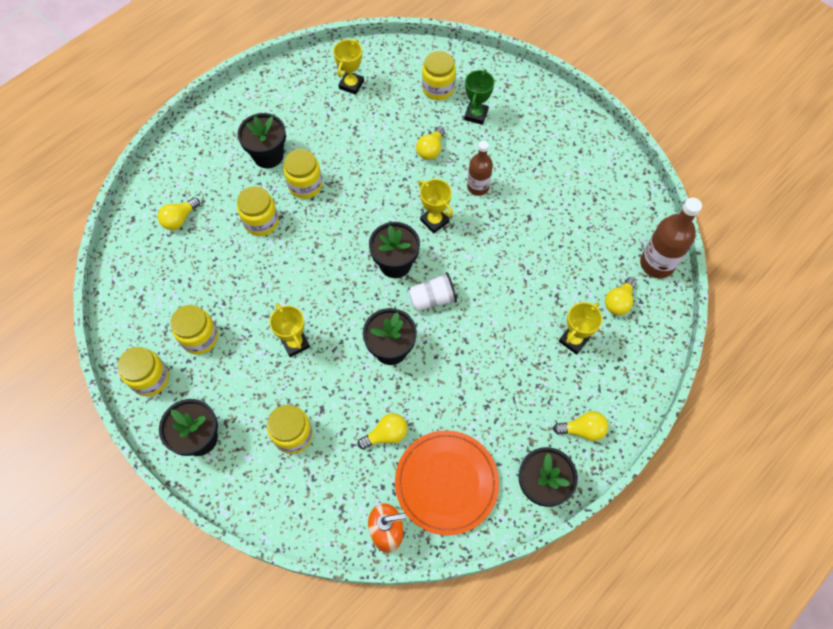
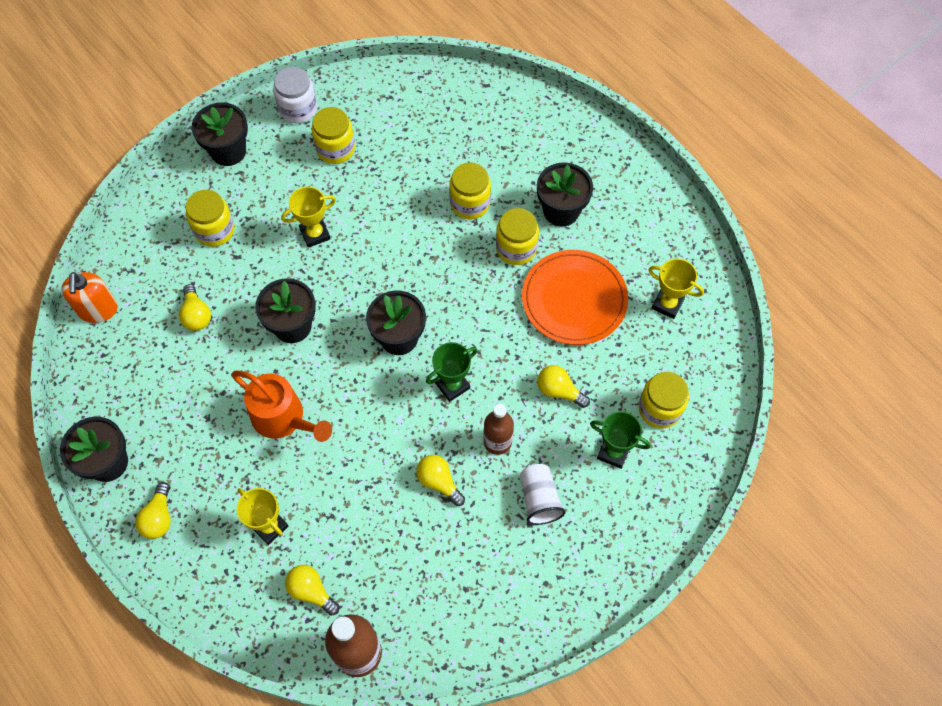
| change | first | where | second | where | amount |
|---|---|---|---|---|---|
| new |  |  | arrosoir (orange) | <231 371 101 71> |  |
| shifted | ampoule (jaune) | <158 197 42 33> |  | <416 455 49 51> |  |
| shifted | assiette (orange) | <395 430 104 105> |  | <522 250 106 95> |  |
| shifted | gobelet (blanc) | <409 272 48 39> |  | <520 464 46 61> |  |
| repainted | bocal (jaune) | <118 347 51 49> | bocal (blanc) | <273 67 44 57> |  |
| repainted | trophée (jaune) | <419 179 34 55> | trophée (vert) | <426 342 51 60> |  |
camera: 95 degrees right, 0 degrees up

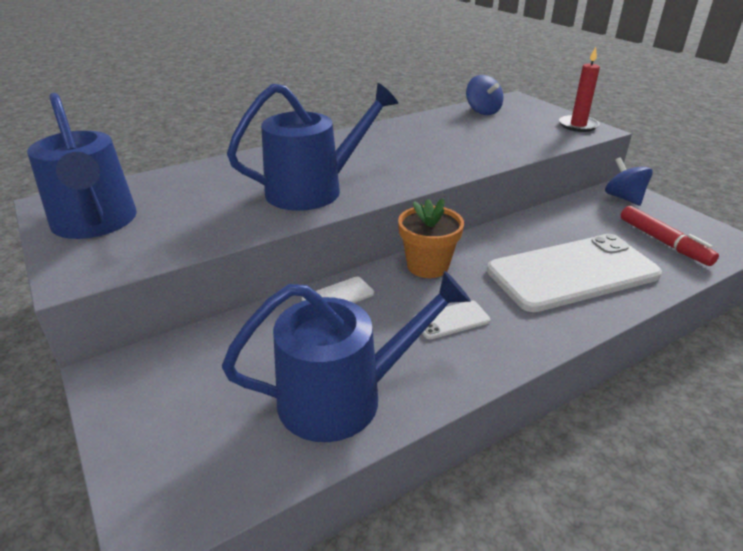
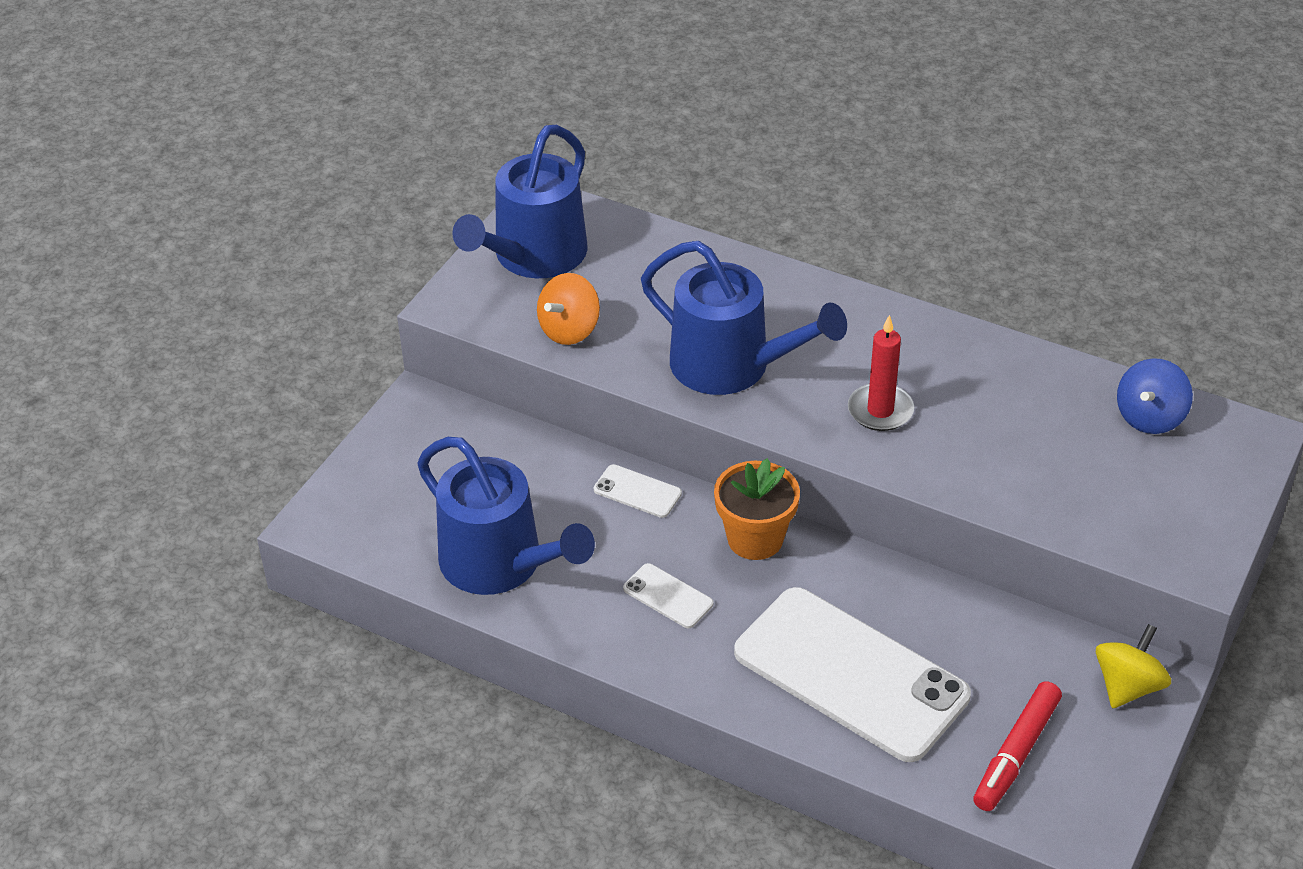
| change | first | where | second | where | amount |
|---|---|---|---|---|---|
| new |  |  | toupie (orange) | <537 273 63 72> |  |
| shifted | bougie (rouge) | <559 47 41 85> |  | <848 315 66 116> |  |
| repainted | toupie (bleu) | <605 157 48 49> | toupie (jaune) | <1096 624 75 85> |  |
camera: 60 degrees right, 10 degrees up

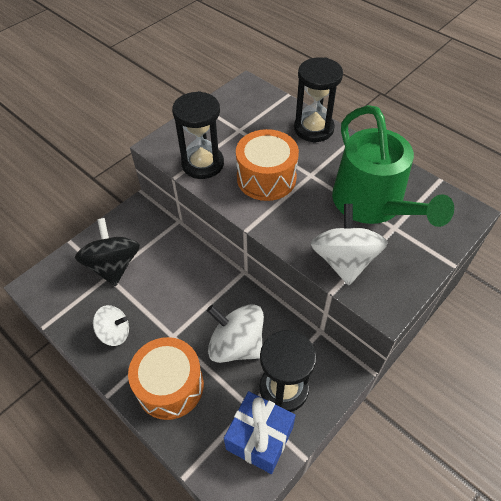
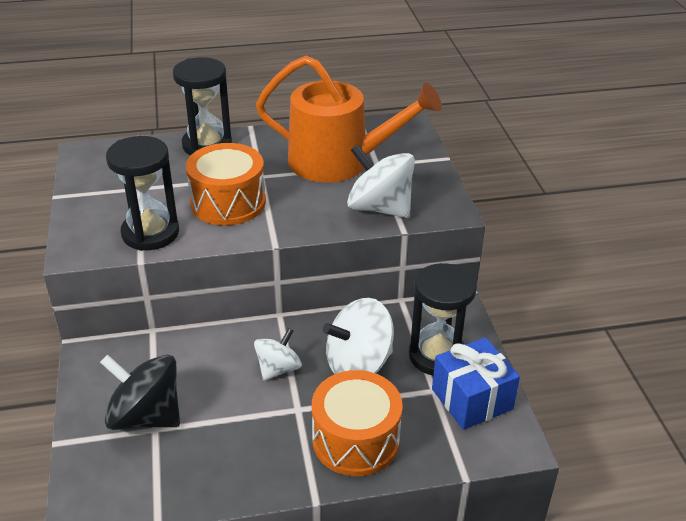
| change | first | where | second | where | amount |
|---|---|---|---|---|---|
| shifted | toupie (blanc) | <93 305 36 41> |  | <254 328 48 53> |  |
| repainted | arrosoir (vert) | <332 105 122 122> | arrosoir (orange) | <256 56 186 127> |  |
camera: 55 degrees left, 15 degrees down

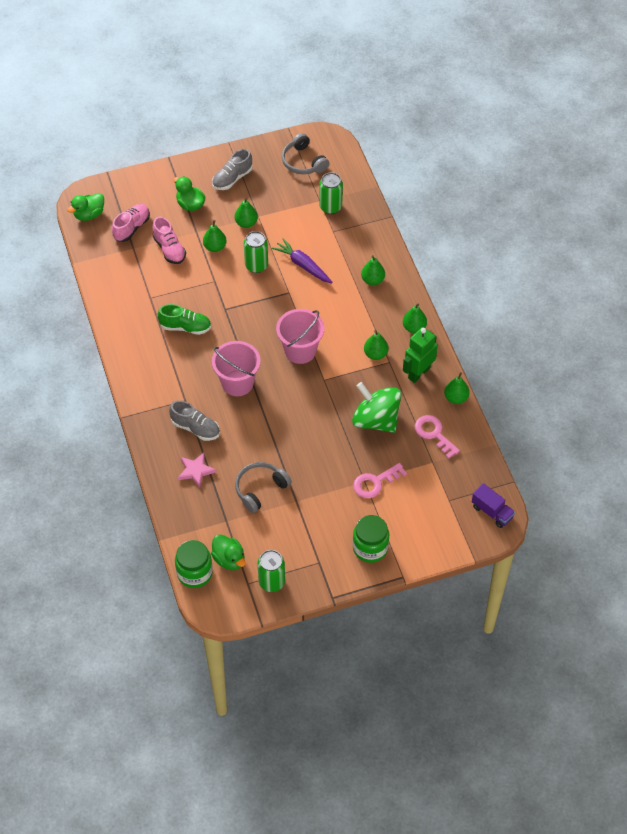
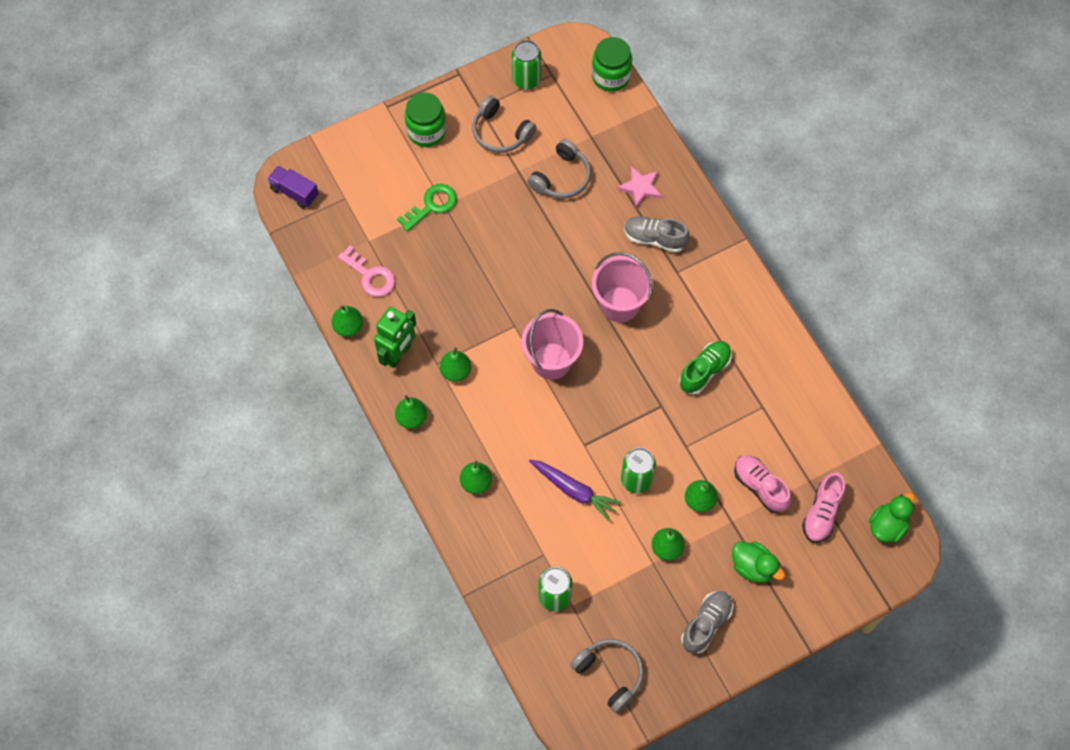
| change | first | where | second | where | amount |
|---|---|---|---|---|---|
| gone | canard (vert) | <211 534 35 36> |  |  |  |
| gone | toupie (vert) | <352 382 49 51> |  |  |  |
| new |  |  | casque audio (gris) | <472 95 64 58> |  |
| repainted | clé (rose) | <353 463 54 35> | clé (vert) | <397 184 60 47> |  |
| rotated | chaussure (vert) | <158 304 53 31> |  | <679 341 53 54> | 135 degrees clockwise |
camera: 170 degrees right, 10 degrees up

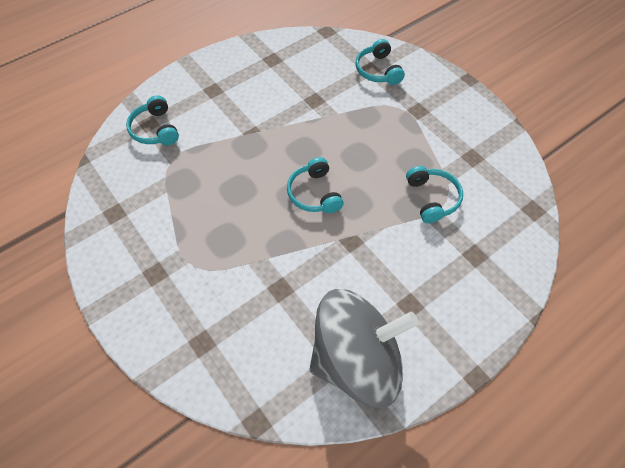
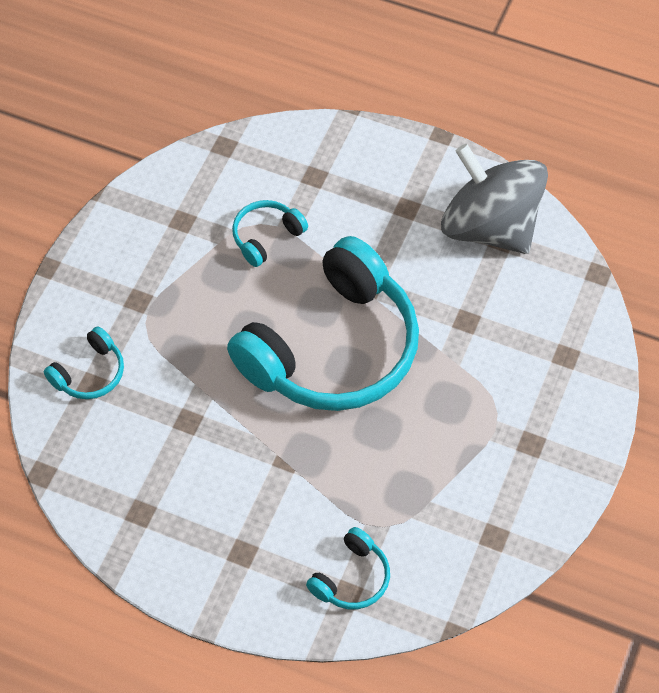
| change | first | where | second | where | amount |
|---|---|---|---|---|---|
| scaled | casque audio (turquoise) | <287 157 57 56> |  | <227 236 192 175> | x2.41 |
camera: 120 degrees left, 0 degrees up

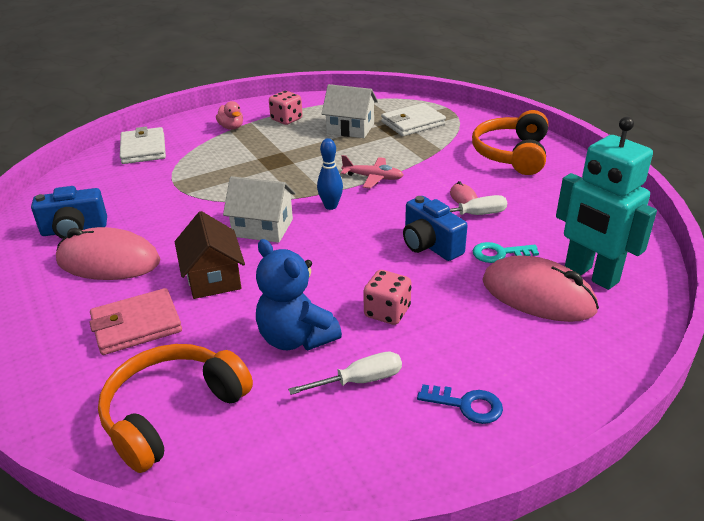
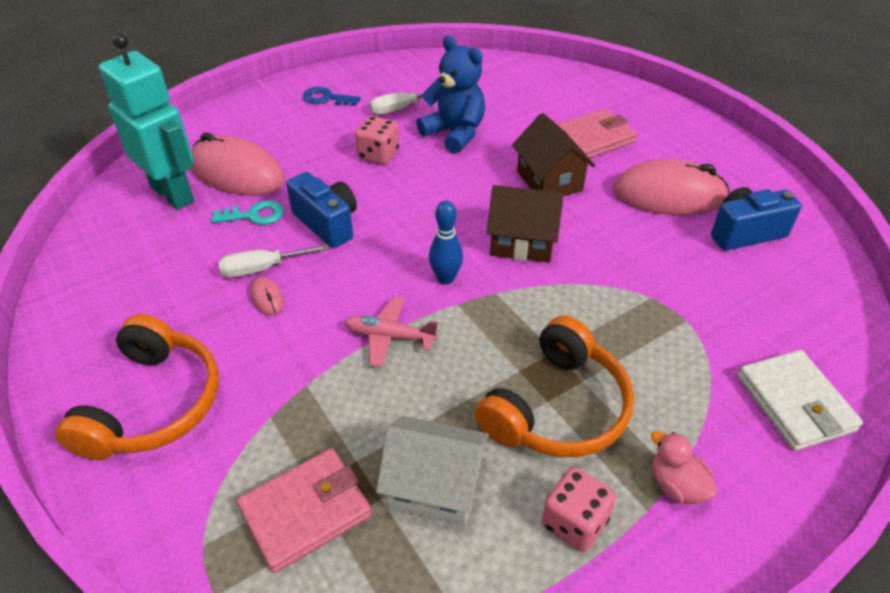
| change | first | where | second | where | amount |
|---|---|---|---|---|---|
| shifted | casque audio (orange) | <98 344 155 129> |  | <475 316 159 141> |  |
| repainted | maison (blanc) | <223 176 73 67> | maison (marron) | <487 185 77 78> |  |
| repainted | portefeuille (blanc) | <381 103 65 33> | portefeuille (rose) | <237 448 135 125> |  |
camera: 175 degrees right, 10 degrees up

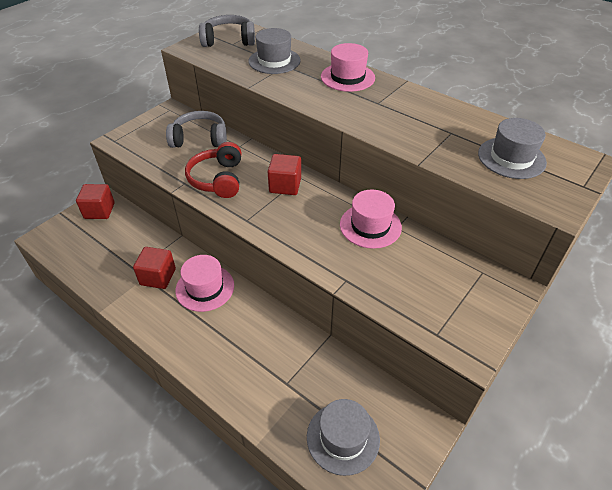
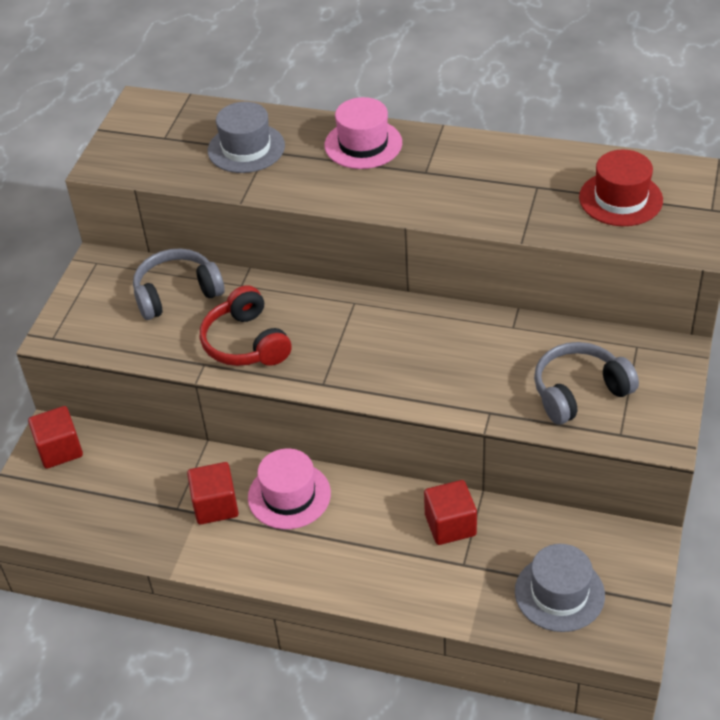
| change | first | where | second | where | amount |
|---|---|---|---|---|---|
| gone | chapeau (rose) | <340 189 62 60> |  |  |  |
| shifted | casque audio (gris) | <199 15 56 32> |  | <534 342 105 83> |  |
| shifted | cube (rouge) | <268 154 33 41> |  | <424 480 53 65> |  |
| repainted | chapeau (gris) | <478 118 69 61> | chapeau (rouge) | <579 150 84 76> |  |
camera: 20 degrees left, 0 degrees up

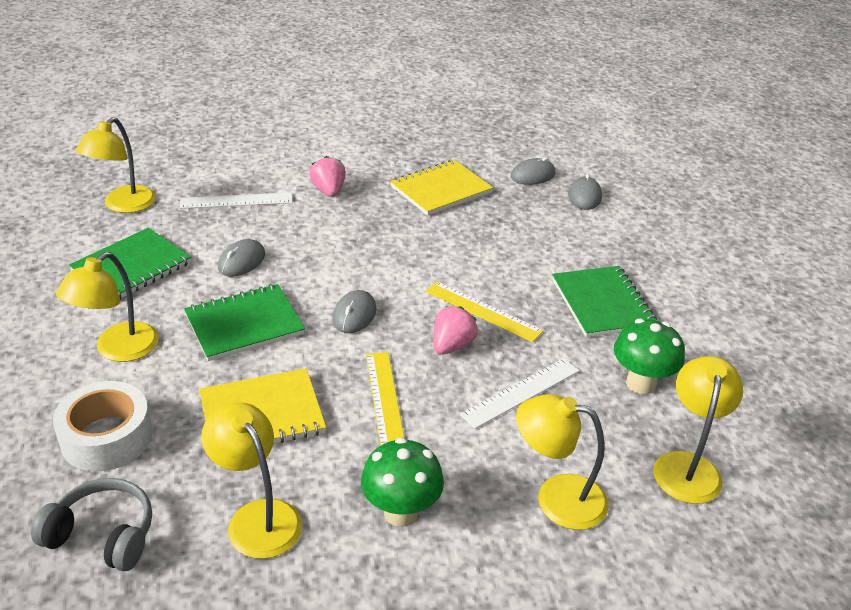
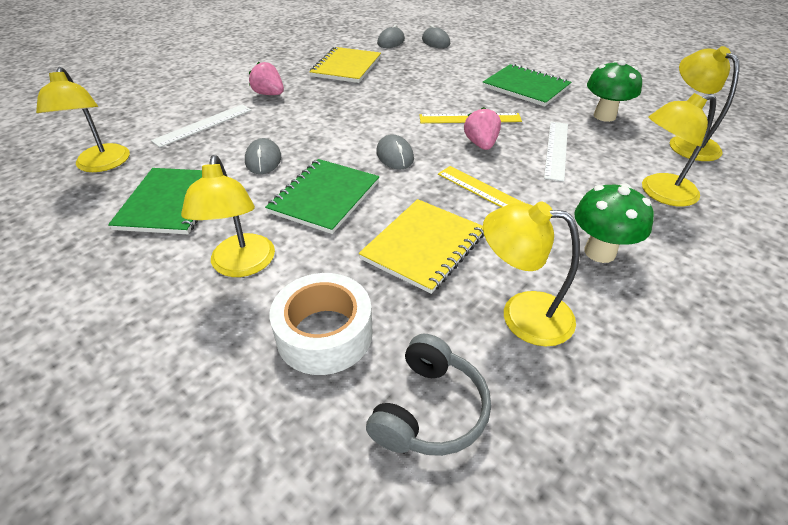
| change | first | where | second | where | amount |
|---|---|---|---|---|---|
| rotated | casque audio (gris) | <31 478 121 93> |  | <366 334 125 122> | 135 degrees clockwise |
camera: 35 degrees left, 5 degrees up

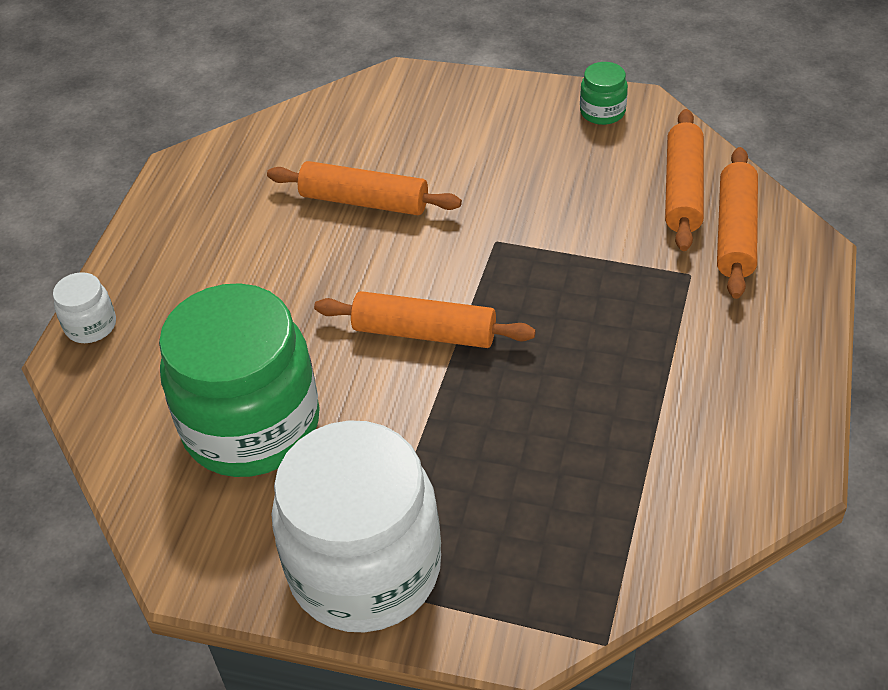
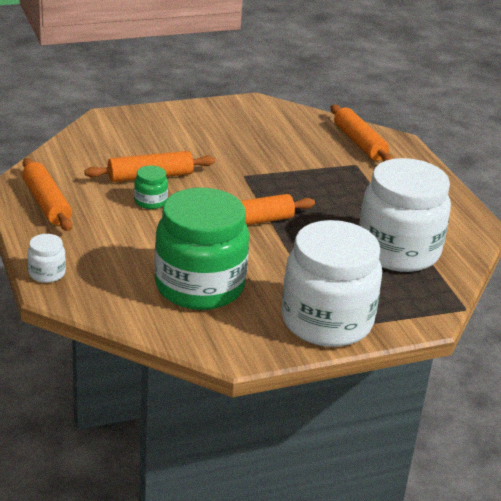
| change | first | where | second | where | amount |
|---|---|---|---|---|---|
| new |  |  | bocal (blanc) | <359 158 92 114> |  |
| shifted | bocal (vert) | <580 62 48 63> |  | <134 165 34 44> |  |
| shifted | rouleau à pâtisserie (orange) | <665 109 39 142> |  | <22 158 50 73> |  |
camera: 40 degrees left, 15 degrees down

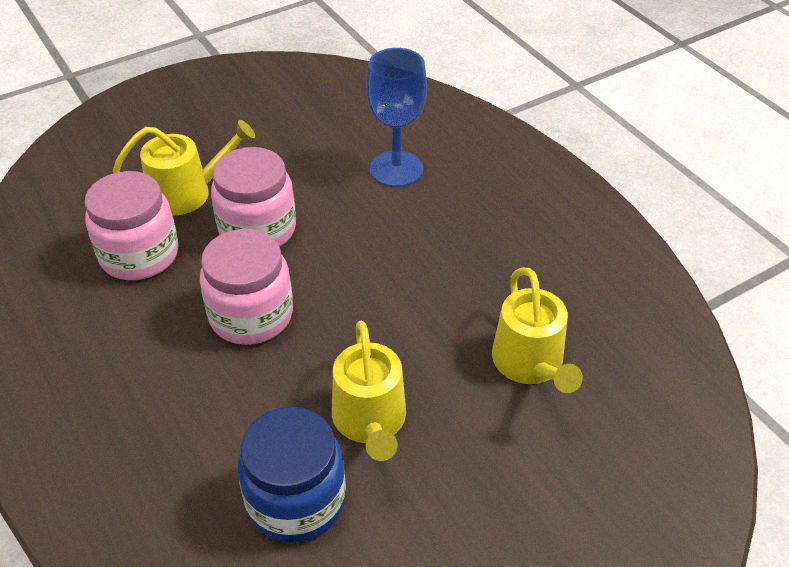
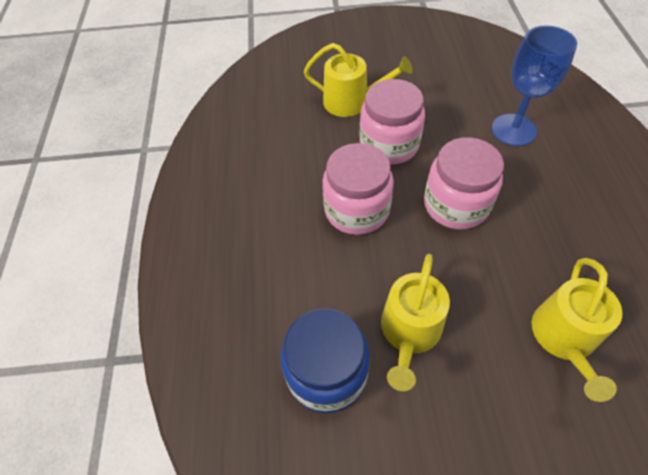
| change | first | where | second | where | amount |
|---|---|---|---|---|---|
| shifted | bocal (rose) | <85 171 93 109> |  | <424 137 80 92> |  |
camera: 30 degrees right, 10 degrees up

